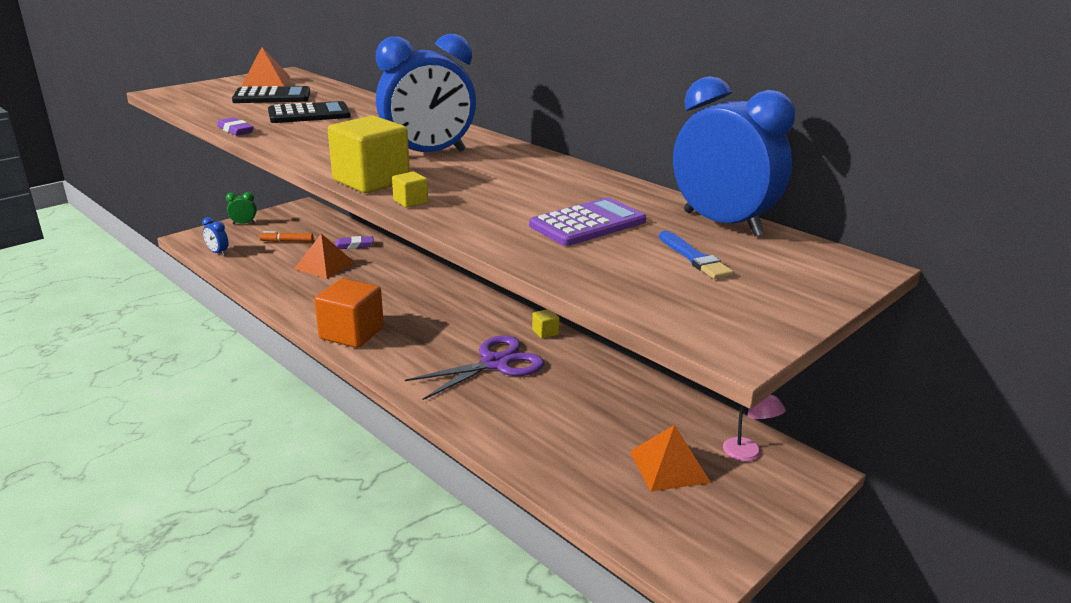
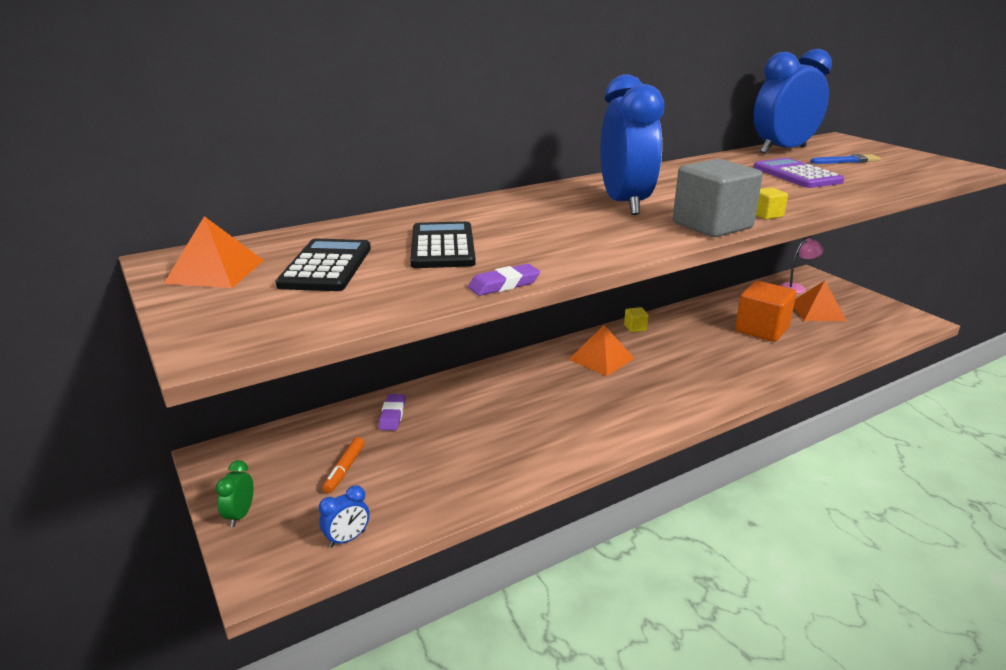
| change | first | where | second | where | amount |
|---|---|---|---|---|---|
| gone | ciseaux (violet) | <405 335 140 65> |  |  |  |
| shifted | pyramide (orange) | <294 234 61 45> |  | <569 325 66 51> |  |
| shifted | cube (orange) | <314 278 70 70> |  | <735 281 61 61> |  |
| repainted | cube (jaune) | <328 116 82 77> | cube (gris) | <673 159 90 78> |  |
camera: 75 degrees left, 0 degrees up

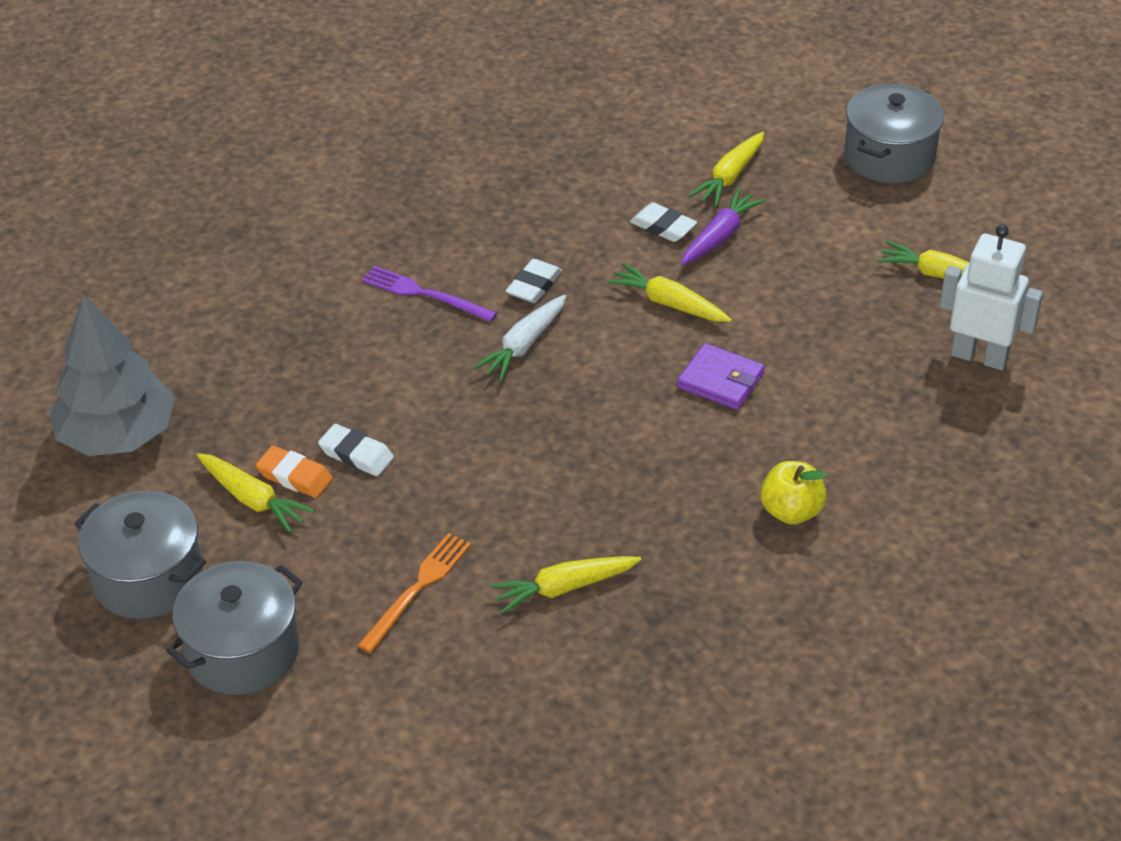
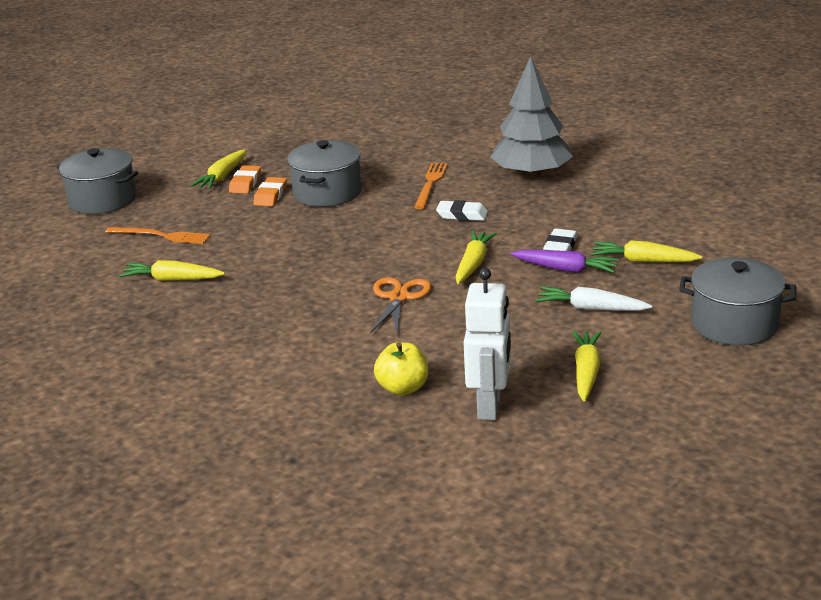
| change | first | where | second | where | amount |
|---|---|---|---|---|---|
| shifted | arbre (gris) | <49 296 126 160> |  | <490 56 83 122> |  |
| shifted | marmite (gris) | <74 491 132 128> |  | <287 140 75 67> |  |
| shifted | carotte (blanc) | <473 295 93 86> |  | <536 287 116 24> |  |
| shifted | pomme (jaune) | <760 461 67 64> |  | <374 342 54 54> |  |
| swapped | portefeuille (violet) | <677 343 88 67> | ciseaux (orange) | <370 277 61 56> |  |
| repainted | gomme (blanc) | <318 424 76 52> | gomme (orange) | <253 177 34 29> |  |
| repainted | fourchette (violet) | <362 266 135 56> | fourchette (orange) | <414 163 34 46> |  |
| rotated | carotte (jaune) | <490 556 152 58> |  | <119 260 106 21> | 45 degrees counterclockwise |
camera: 75 degrees right, 15 degrees down

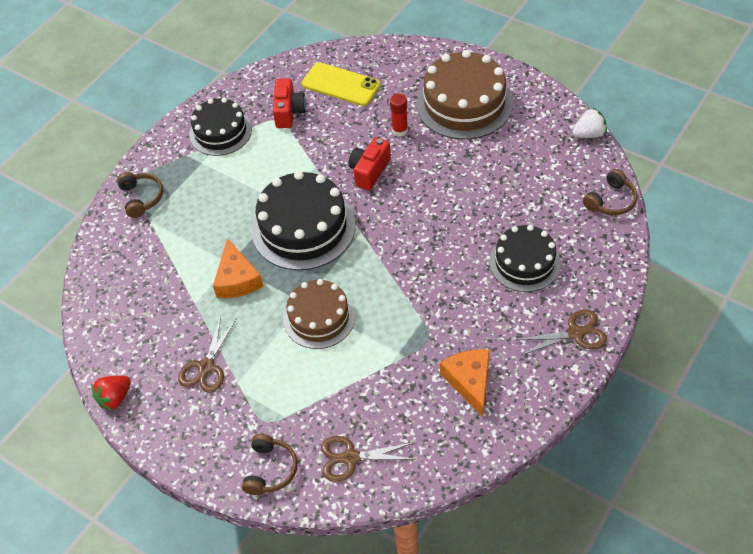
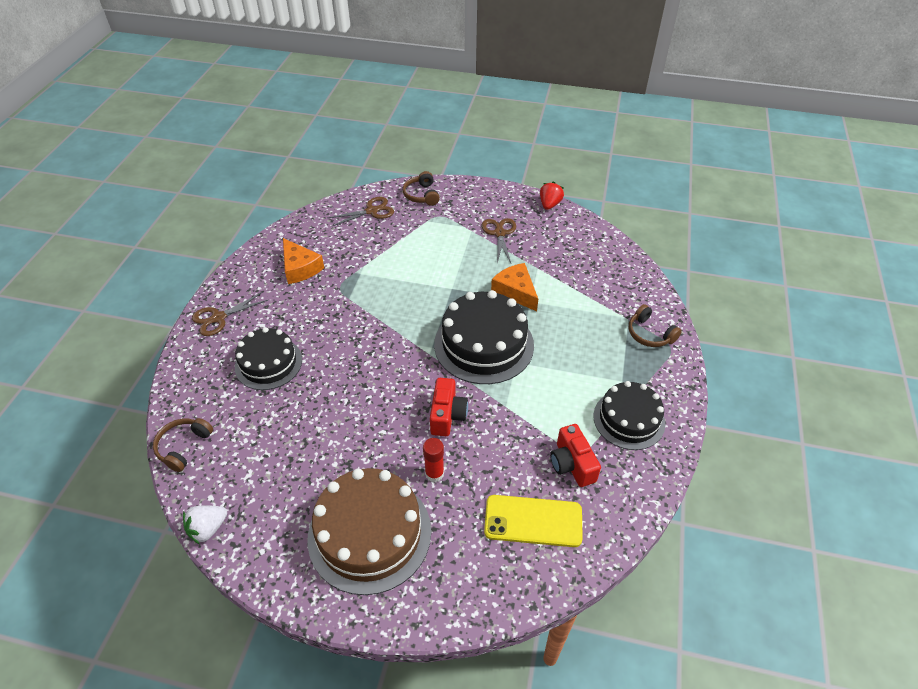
| change | first | where | second | where | amount |
|---|---|---|---|---|---|
| gone | gâteau (marron) | <283 279 72 70> |  |  |  |
camera: 155 degrees right, 5 degrees down

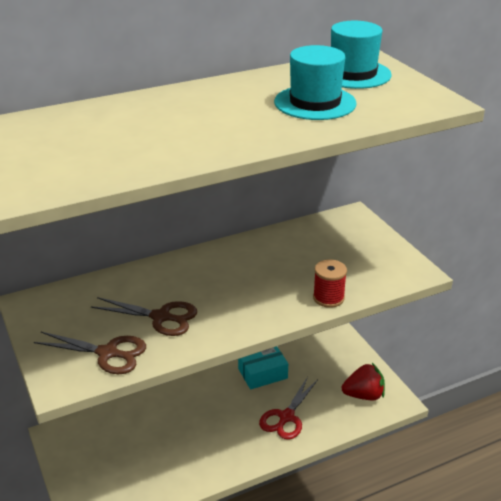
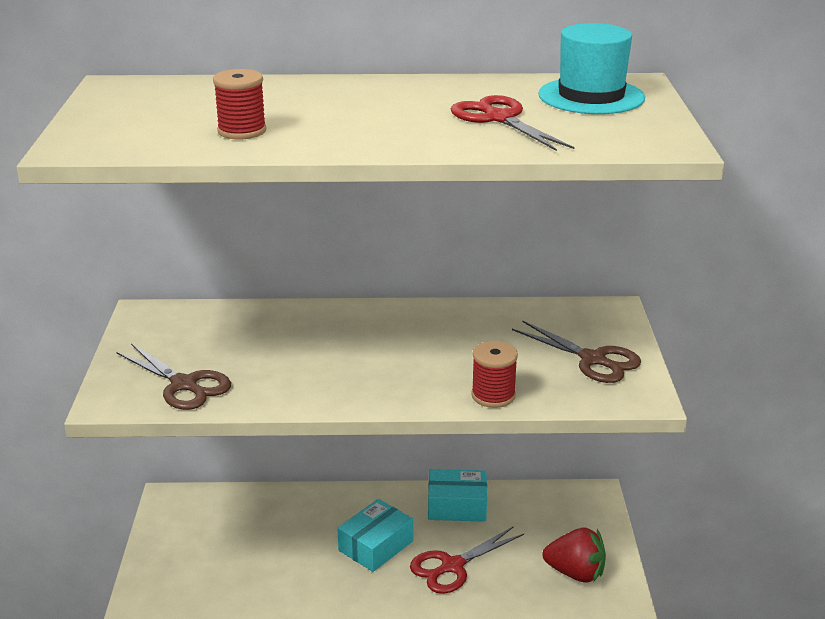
| change | first | where | second | where | amount |
|---|---|---|---|---|---|
| new |  |  | bobine (rouge) | <213 69 53 70> |  |
| new |  |  | boîte (turquoise) | <337 499 76 73> |  |
| shifted | ciseaux (marron) | <91 297 106 39> |  | <512 321 129 62> |  |
| swapped | chapeau (turquoise) | <274 45 83 75> | ciseaux (rouge) | <451 95 123 56> |  |
camera: 25 degrees right, 5 degrees down

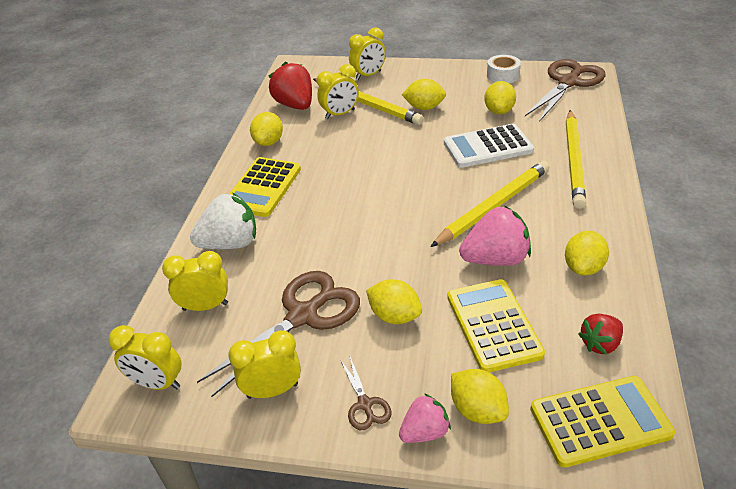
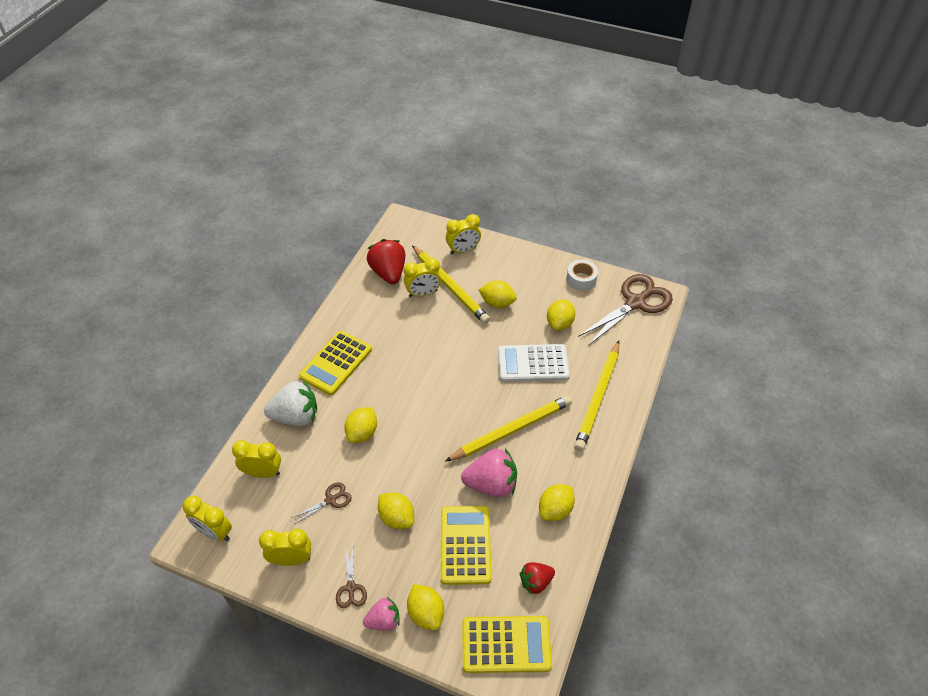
| change | first | where | second | where | amount |
|---|---|---|---|---|---|
| shifted | citron (jaune) | <250 112 33 34> |  | <344 407 33 36> |  |
| scaled | ciseaux (marron) | <197 271 163 126> |  | <292 482 60 42> | x0.46 |
camera: 10 degrees right, 10 degrees up

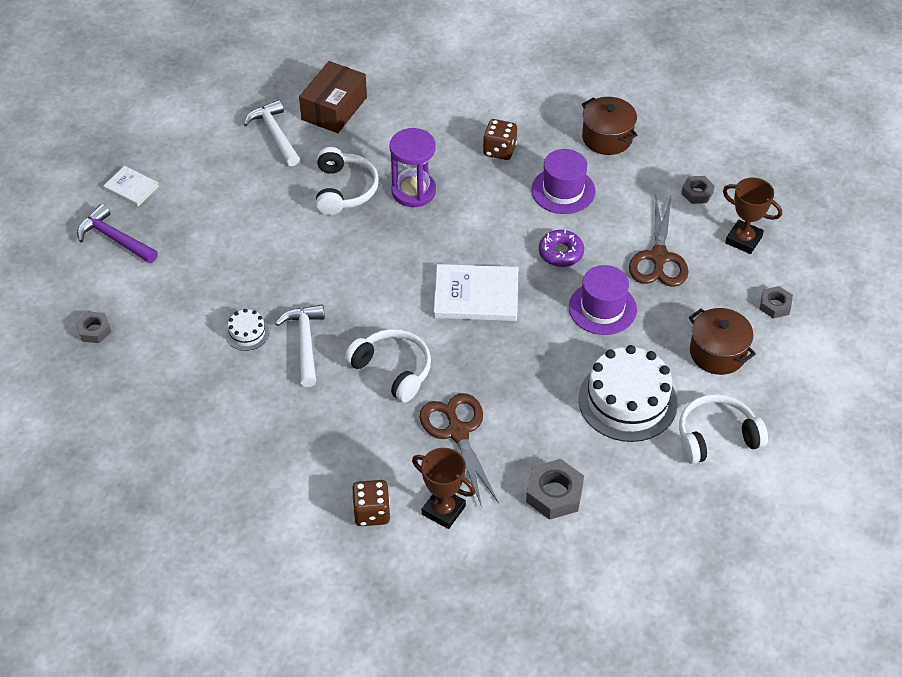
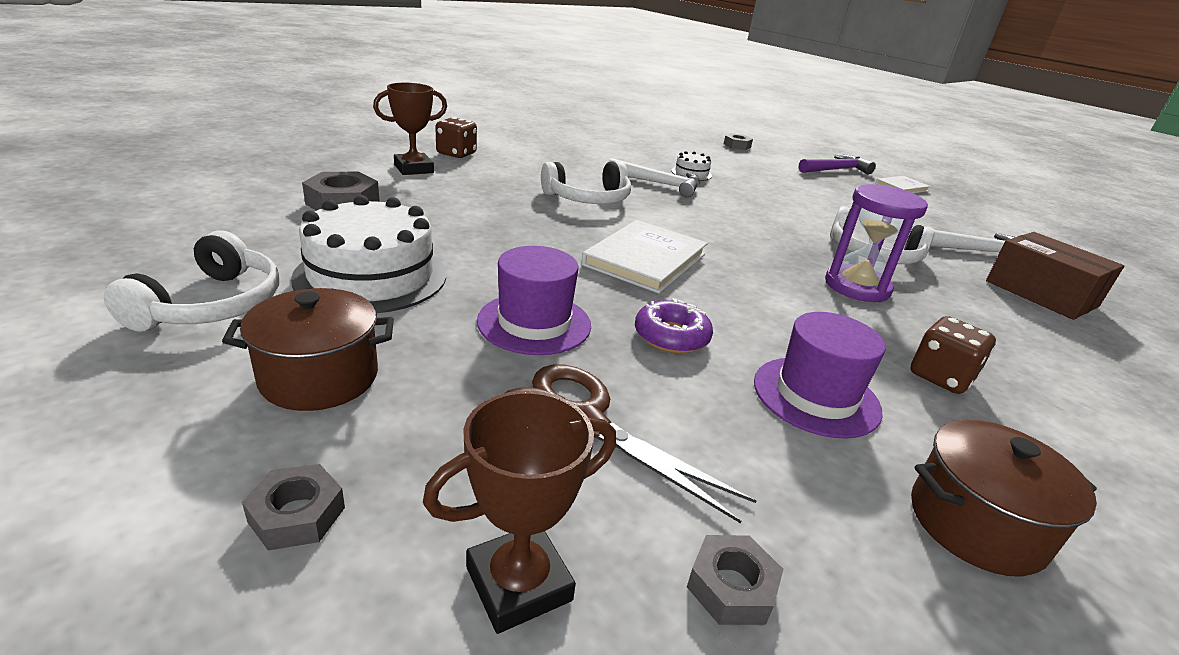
| change | first | where | second | where | amount |
|---|---|---|---|---|---|
| gone | ciseaux (marron) | <419 393 80 114> |  |  |  |
camera: 115 degrees right, 20 degrees down

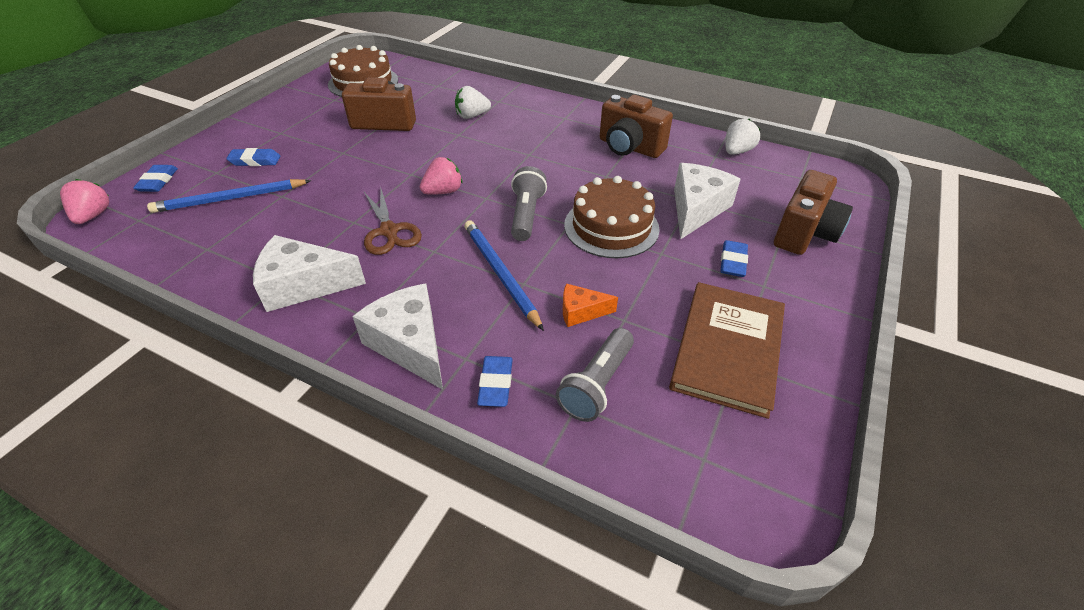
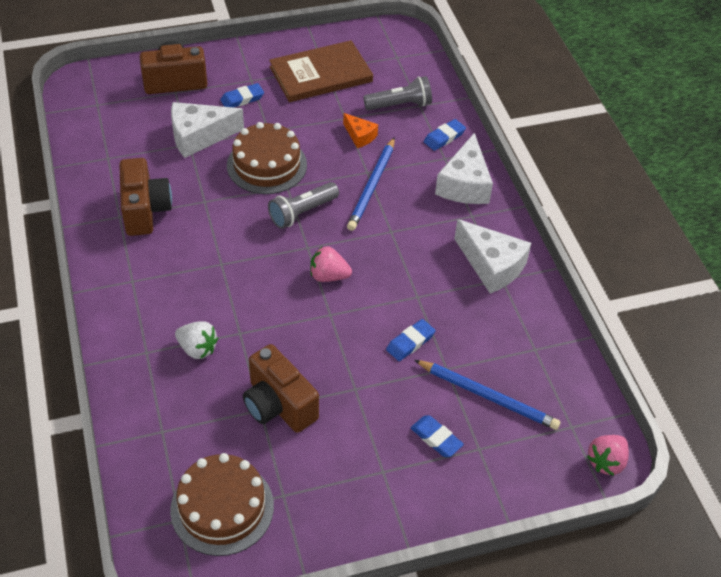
| change | first | where | second | where | amount |
|---|---|---|---|---|---|
| gone | ciseaux (marron) | <364 188 58 67> |  |  |  |
| gone | fraise (blanc) | <725 119 35 36> |  |  |  |
| shifted | gomme (bleu) | <133 165 45 27> |  | <386 319 49 42> |  |
camera: 135 degrees left, 5 degrees up

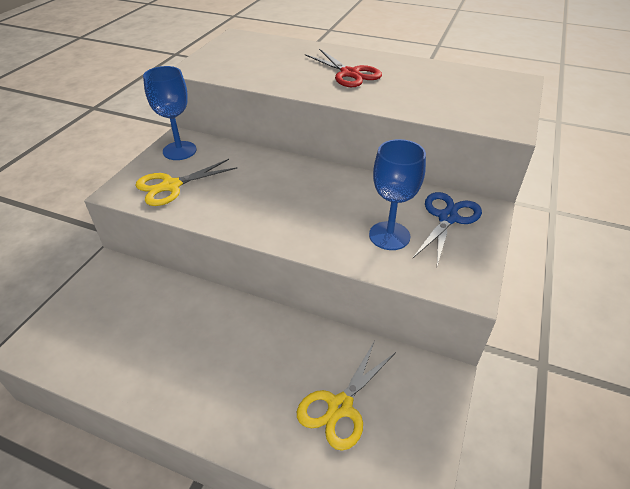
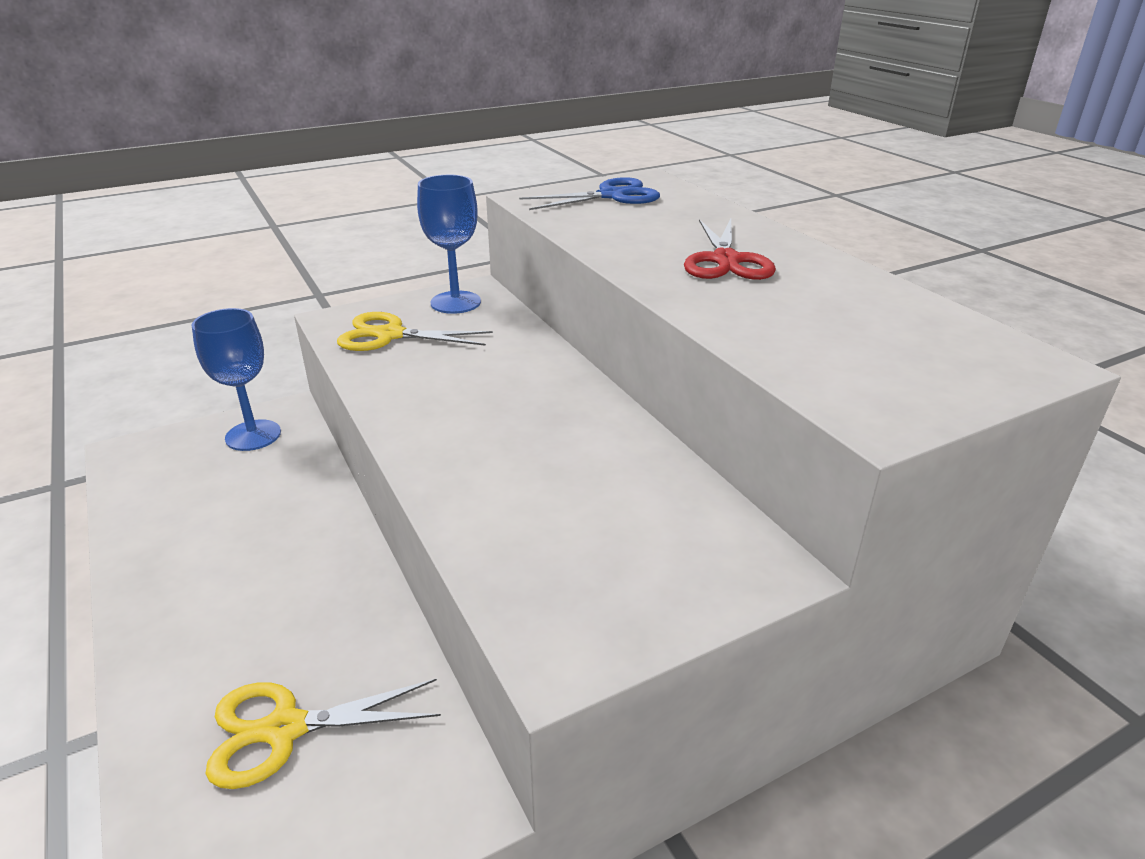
| change | first | where | second | where | amount |
|---|---|---|---|---|---|
| shifted | verre à pied (bleu) | <369 139 57 111> |  | <192 308 89 143> |  |
| shifted | ciseaux (bleu) | <413 192 69 74> |  | <519 177 141 33> |  |
camera: 40 degrees right, 10 degrees down

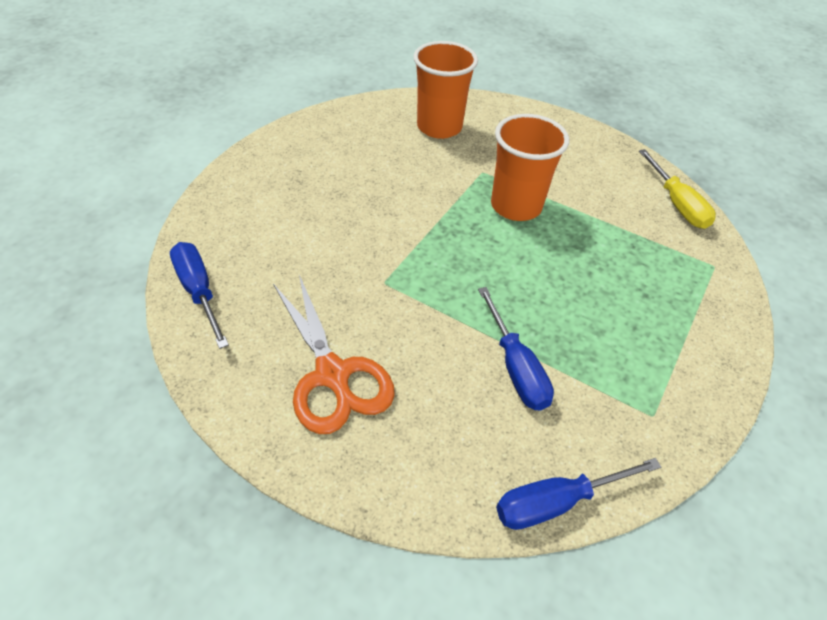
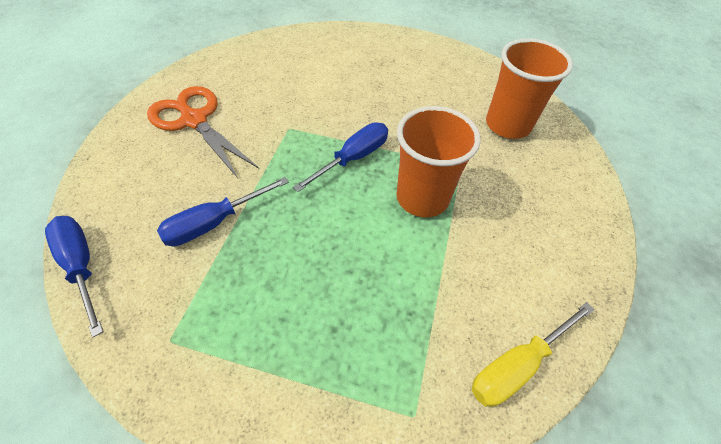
| change | first | where | second | where | amount |
|---|---|---|---|---|---|
| shifted | tournevis (bleu) | <170 242 59 107> |  | <293 123 95 69> |  |
| rotated | ciseaux (orange) | <273 275 122 159> |  | <147 86 112 92> | 90 degrees clockwise |
camera: 75 degrees right, 5 degrees up

